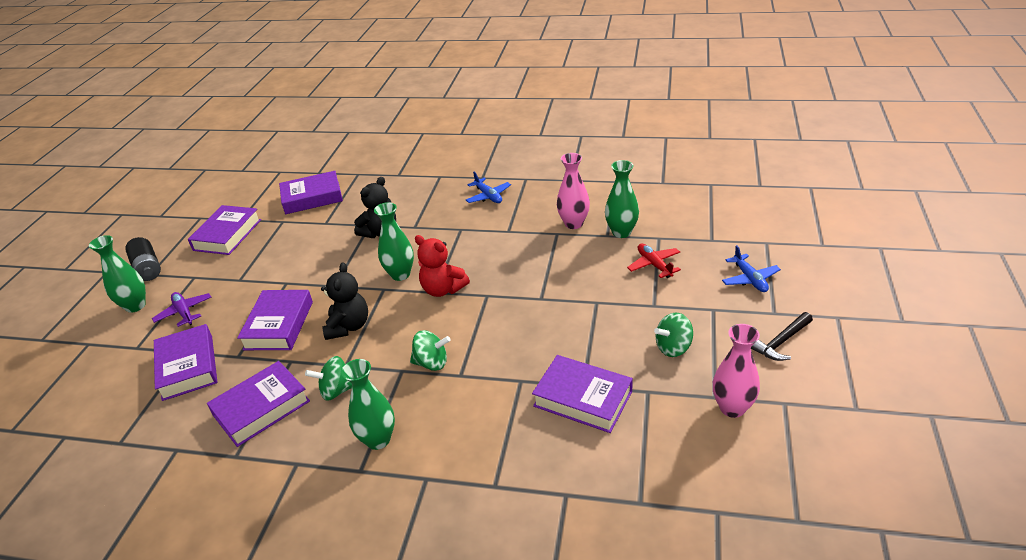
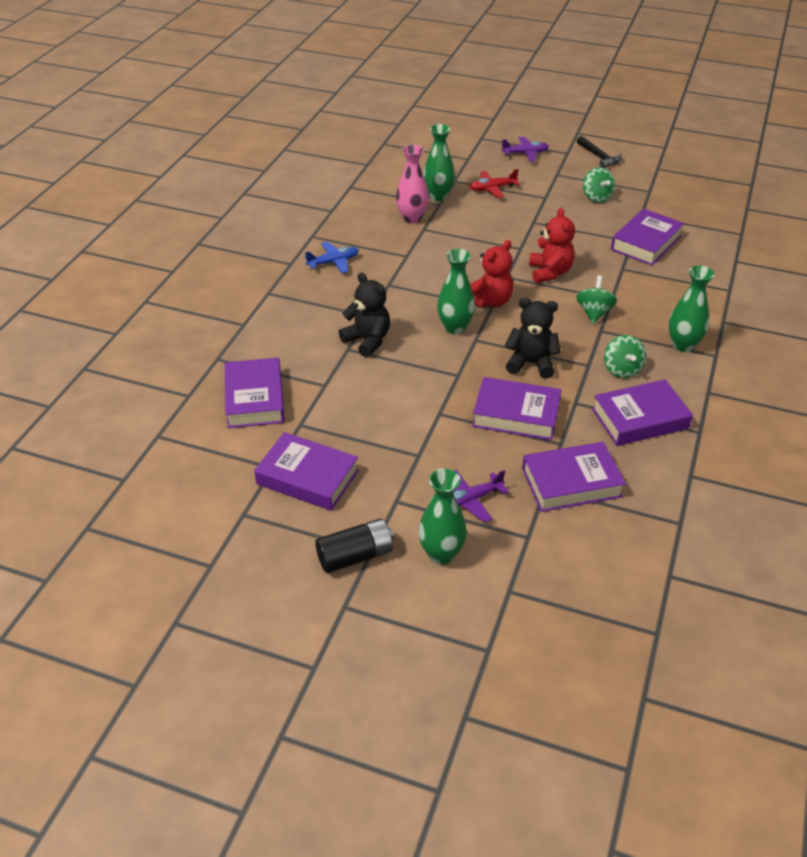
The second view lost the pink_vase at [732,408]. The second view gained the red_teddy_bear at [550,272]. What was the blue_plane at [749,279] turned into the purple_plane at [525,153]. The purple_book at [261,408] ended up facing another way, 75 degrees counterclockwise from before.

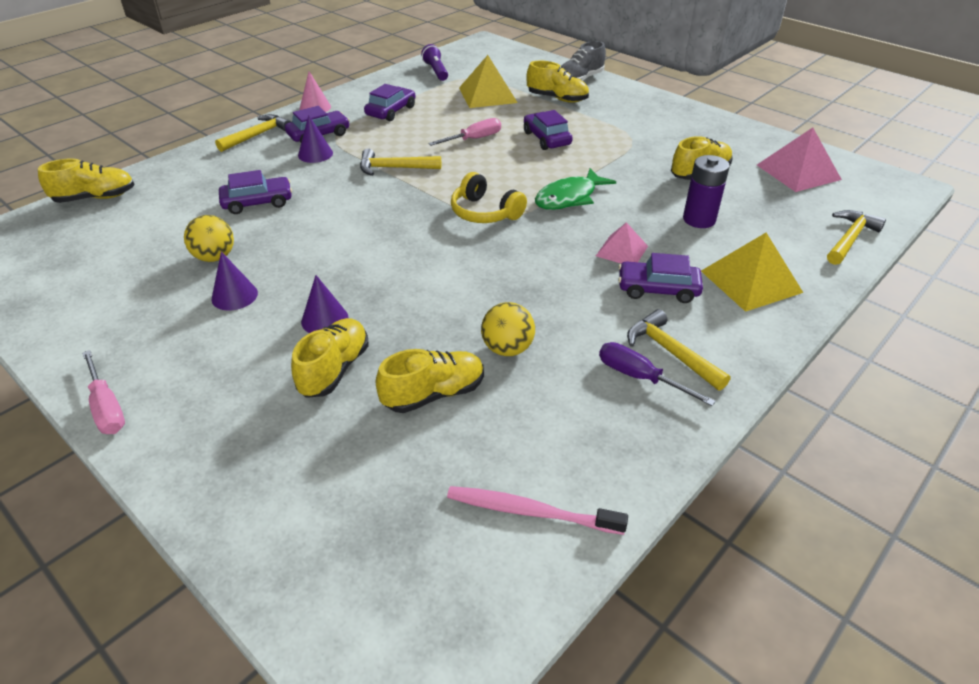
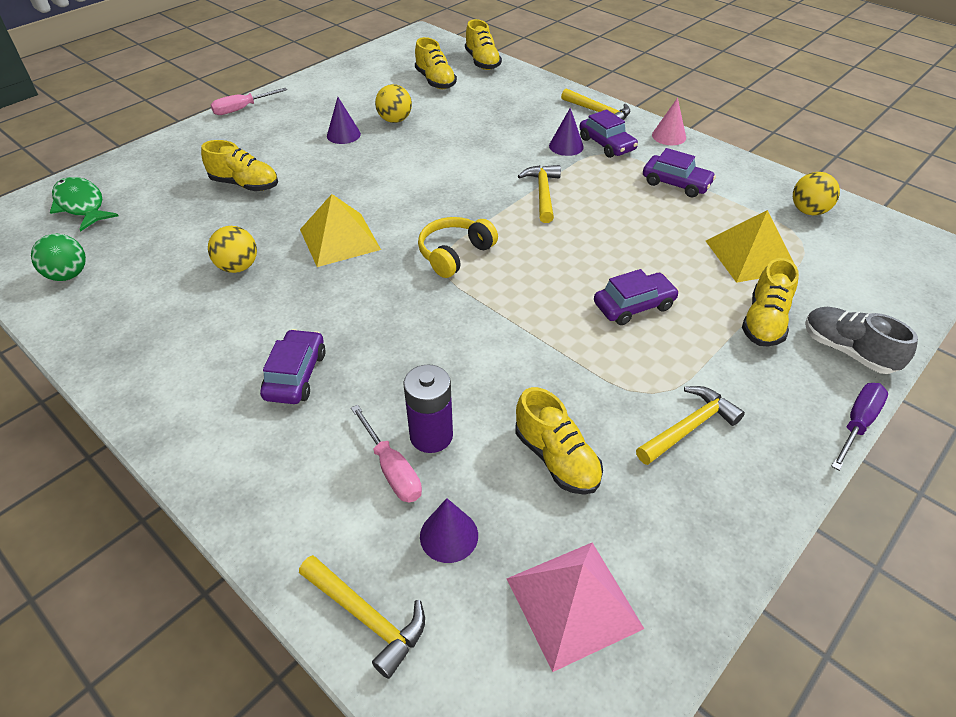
The second view lost the purple_car at [257,202]. The second view lost the pink_pyramid at [621,251]. The purple_cone ended up elsewhere, having gone from [325,319] to [449,535]. The yellow_shoe ended up elsewhere, having gone from [433,394] to [435,81]. The pink_screwdriver ended up elsewhere, having gone from [474,139] to [392,469]. The green_fish ended up elsewhere, having gone from [569,198] to [81,205]. The purple_screwdriver ended up elsewhere, having gone from [639,377] to [857,424]. The yellow_hammer ended up elsewhere, having gone from [670,352] to [689,427]. The yellow_pyramid ended up elsewhere, having gone from [751,281] to [340,239]. Where the purple_flashlight stood at [436,71], the yellow_ball came to stand at [808,211]. Where the pink_toothbrush stood at [529,511], the green_ball came to stand at [68,275].

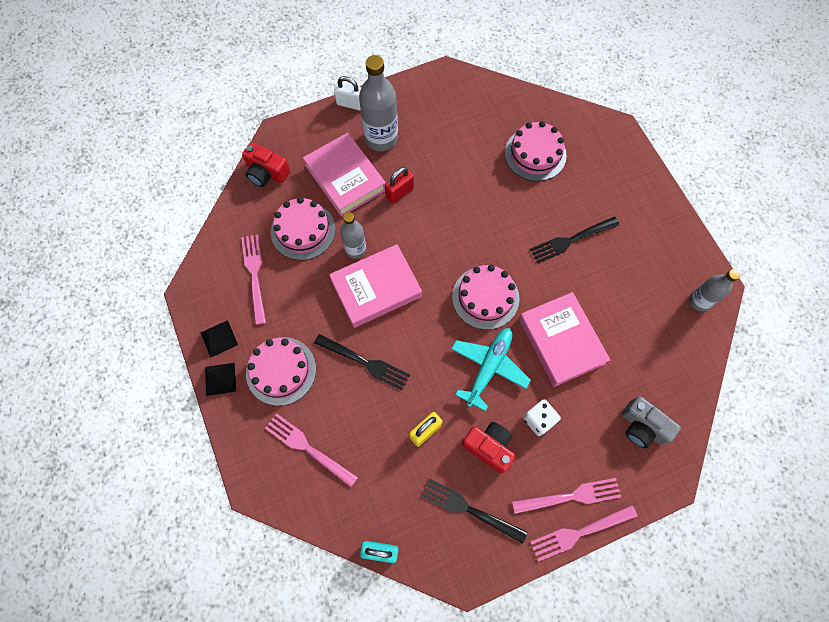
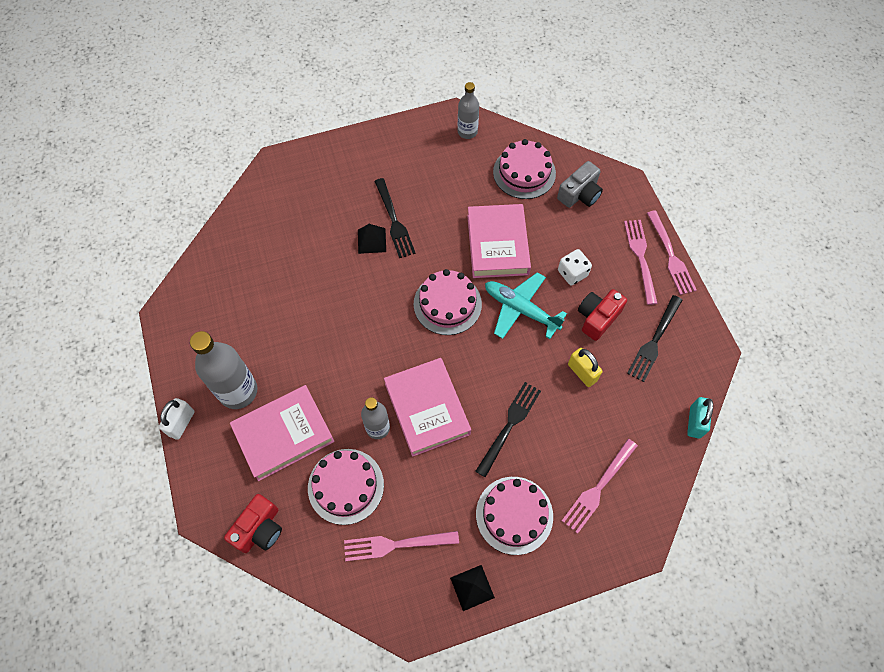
The second view lost the red_padlock at [399,192]. The black_pyramid ended up elsewhere, having gone from [220,379] to [372,240]. The pink_cake ended up elsewhere, having gone from [535,154] to [524,172]. The pink_book at [561,341] ended up facing another way, 75 degrees counterclockwise from before.

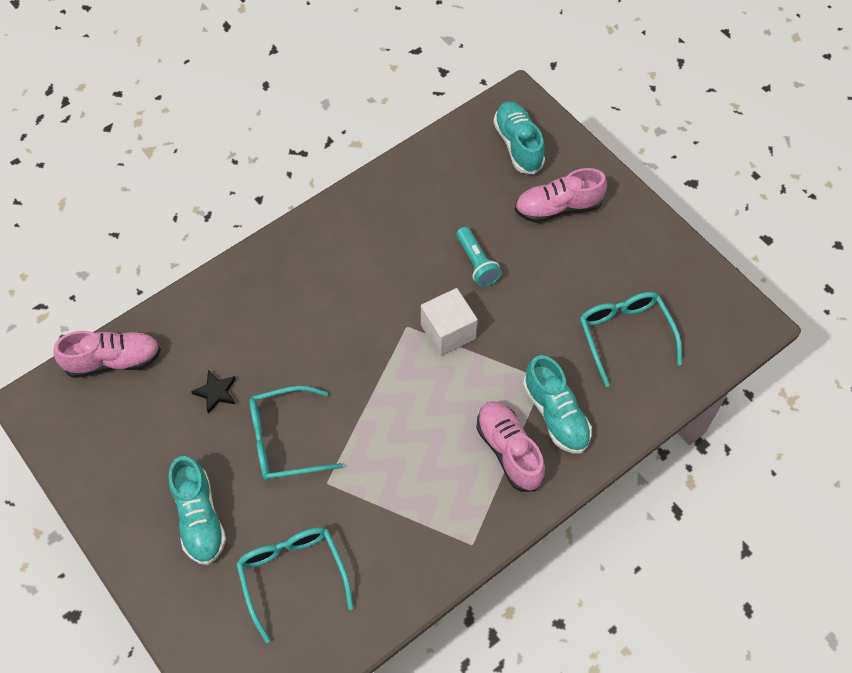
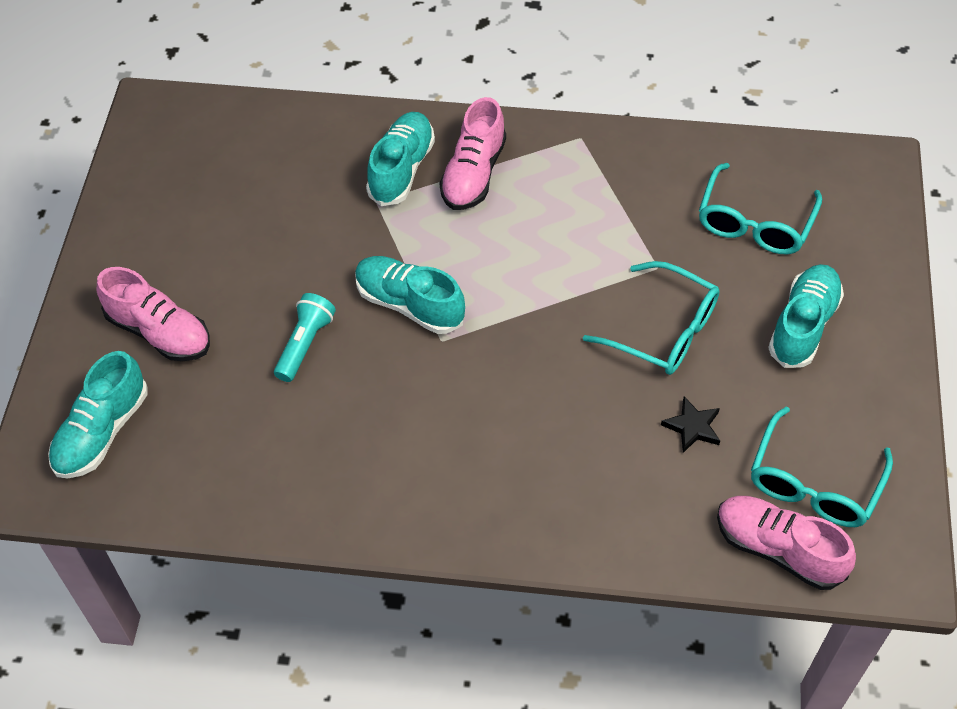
The turquoise_glasses ended up elsewhere, having gone from [625,335] to [814,483]. Where the white_cube stood at [448,332], the turquoise_shoe came to stand at [409,304].

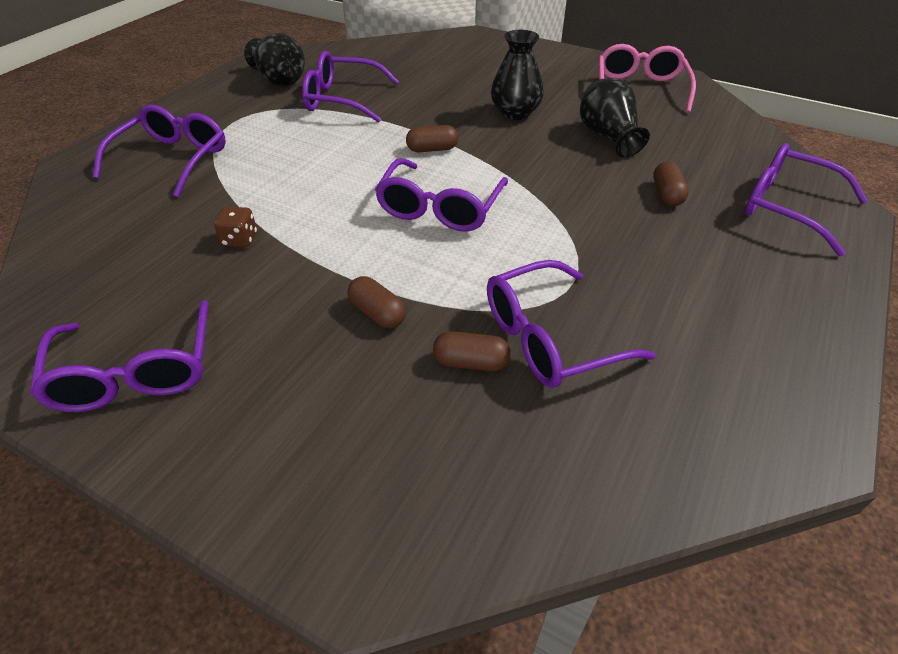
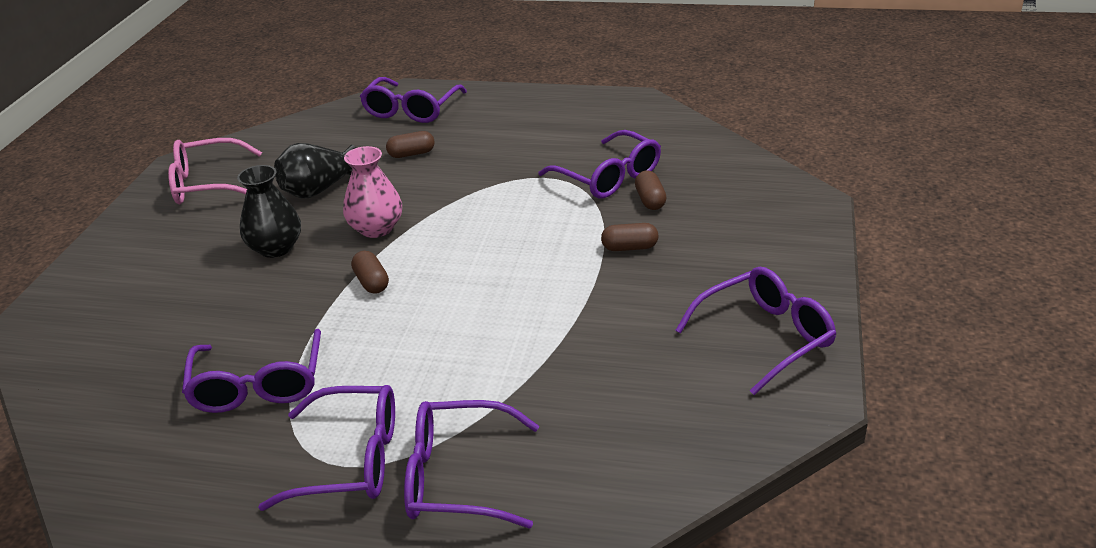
The second view lost the brown_dice at [240,240]. The second view lost the black_vase at [279,80]. The second view gained the pink_vase at [376,228]. The purple_glasses ended up elsewhere, having gone from [439,208] to [351,460]. The brown_capsule at [377,313] ended up facing another way, 60 degrees clockwise from before.

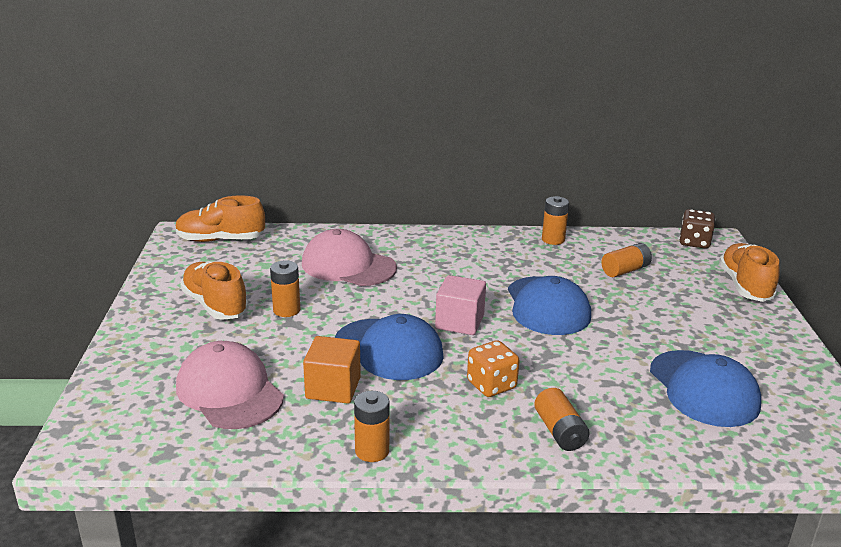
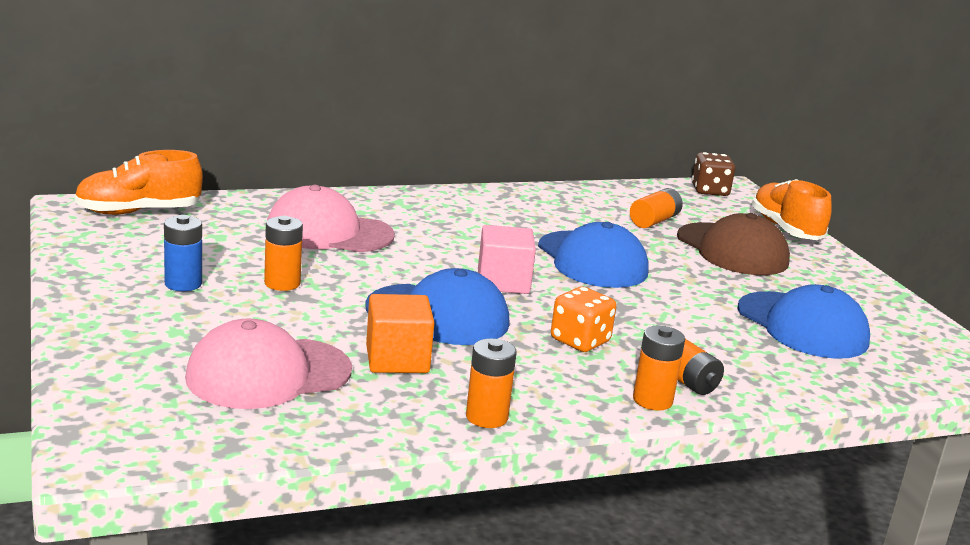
The second view gained the brown_cap at [732,250]. The orange_battery ended up elsewhere, having gone from [553,239] to [652,400]. Where the orange_shoe stood at [215,305], the blue_battery came to stand at [183,284]. The pink_cap at [229,391] ended up facing another way, 60 degrees counterclockwise from before.

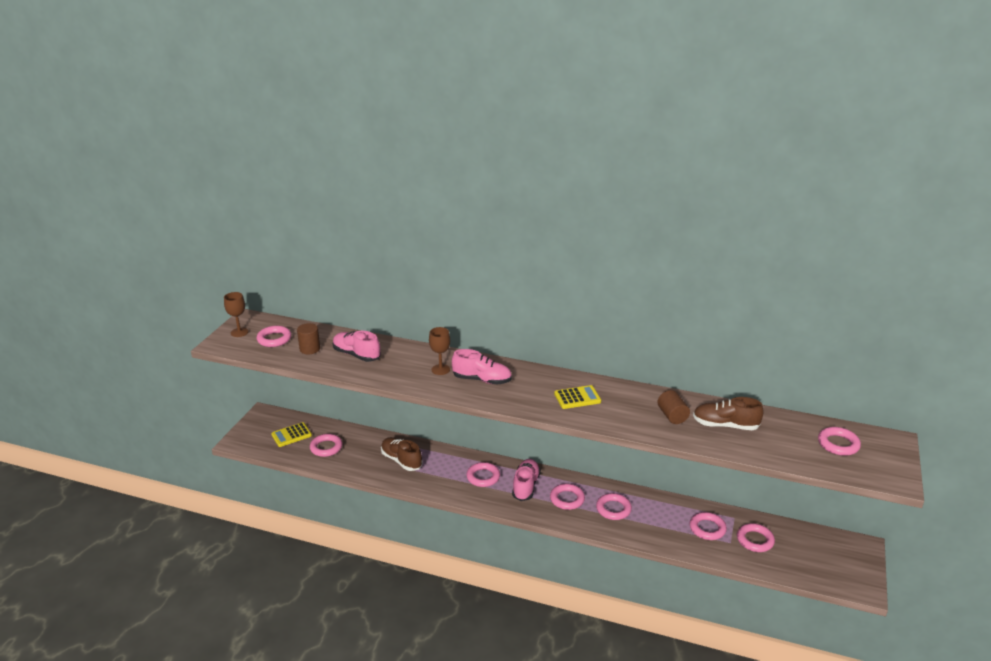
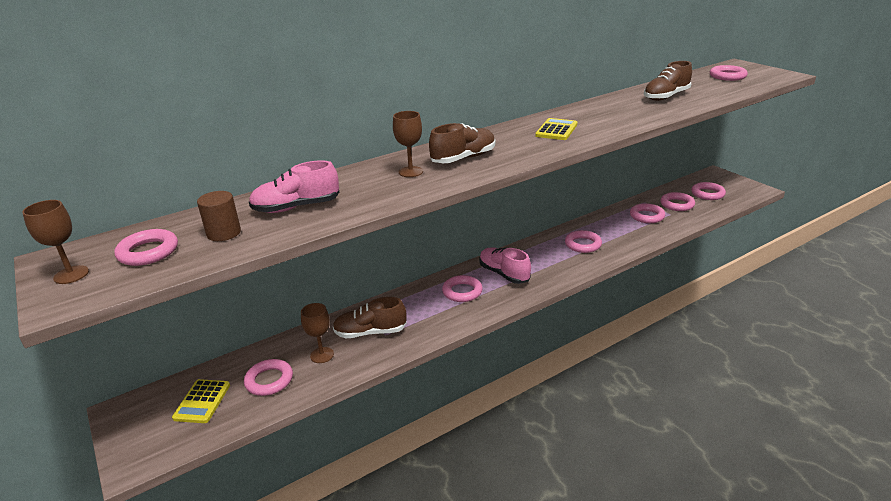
The second view lost the brown_cylinder at [672,416]. The second view gained the brown_goblet at [322,355]. The pink_ring ended up elsewhere, having gone from [567,499] to [707,194]. What was the pink_shoe at [482,380] turned into the brown_shoe at [463,158].

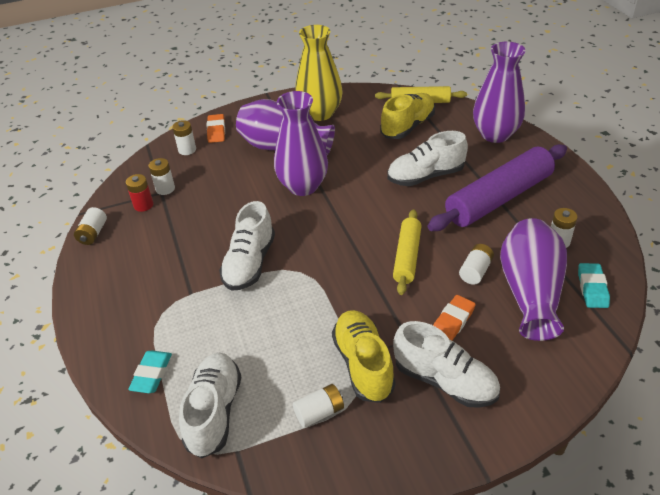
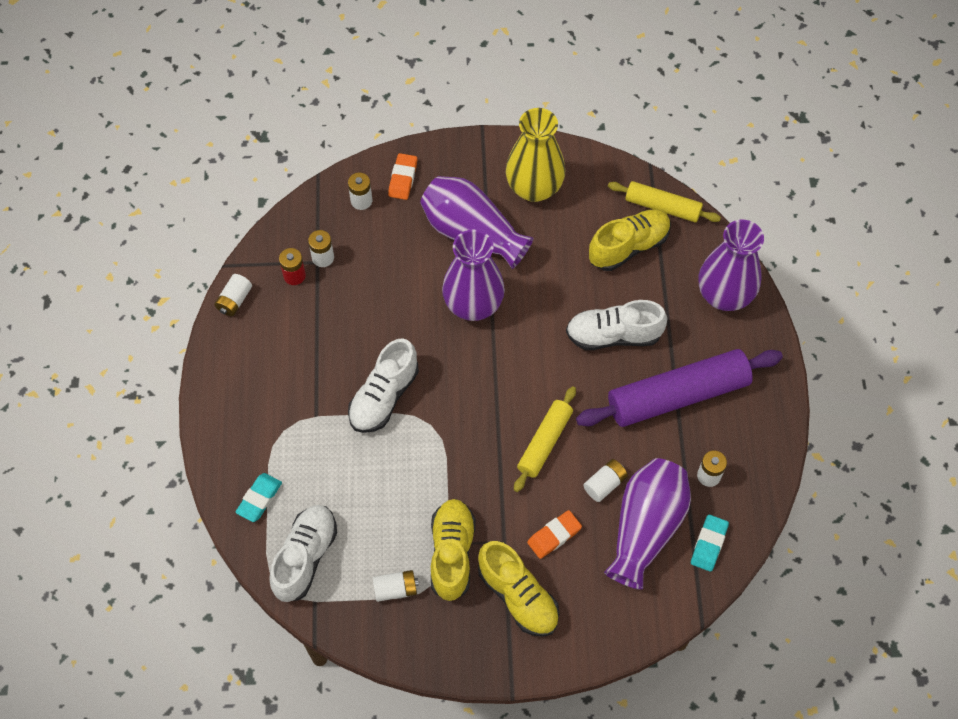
What was the white_shoe at [445,381] turned into the yellow_shoe at [518,596].

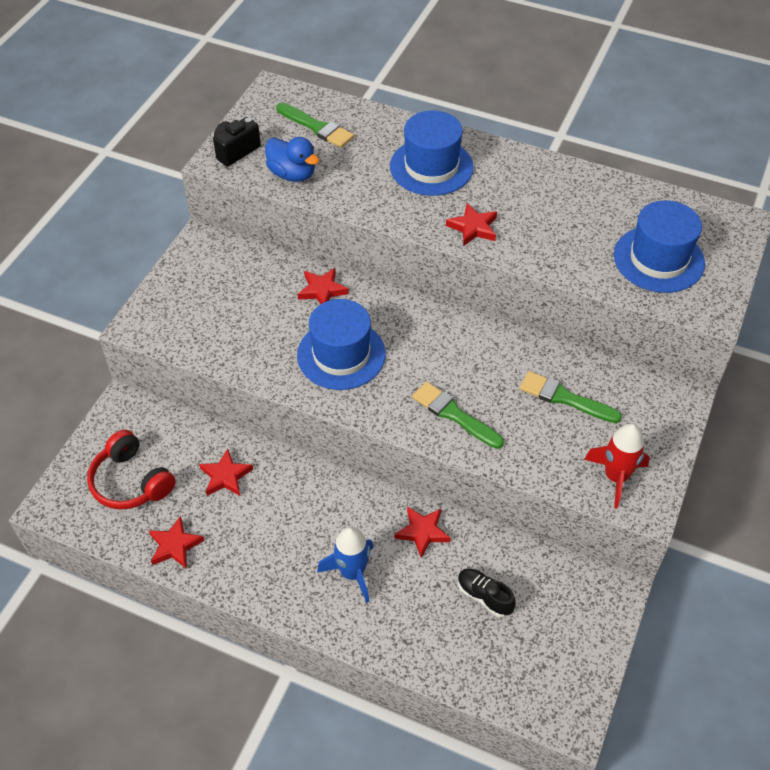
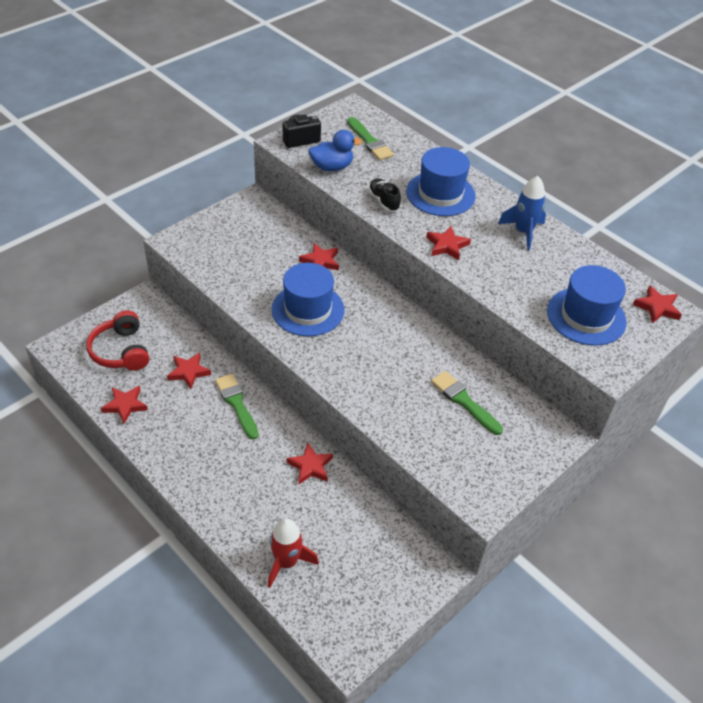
The second view gained the red_star at [657,307]. The blue_rocket ended up elsewhere, having gone from [352,573] to [523,232]. The green_brush ended up elsewhere, having gone from [454,414] to [236,404]. The black_shoe ended up elsewhere, having gone from [484,596] to [383,201]. The red_rocket ended up elsewhere, having gone from [615,477] to [286,562]. The blue_duck at [292,174] ended up facing another way, 75 degrees counterclockwise from before.

